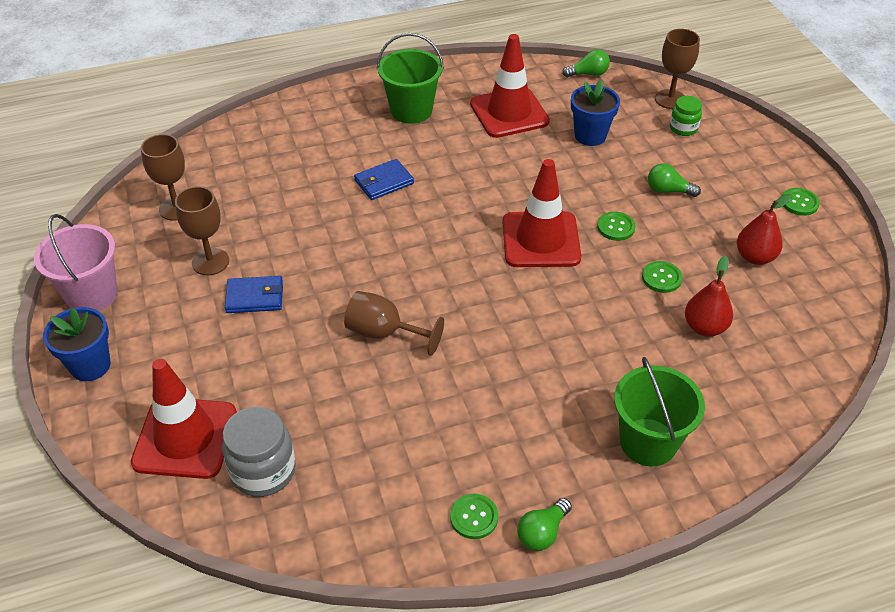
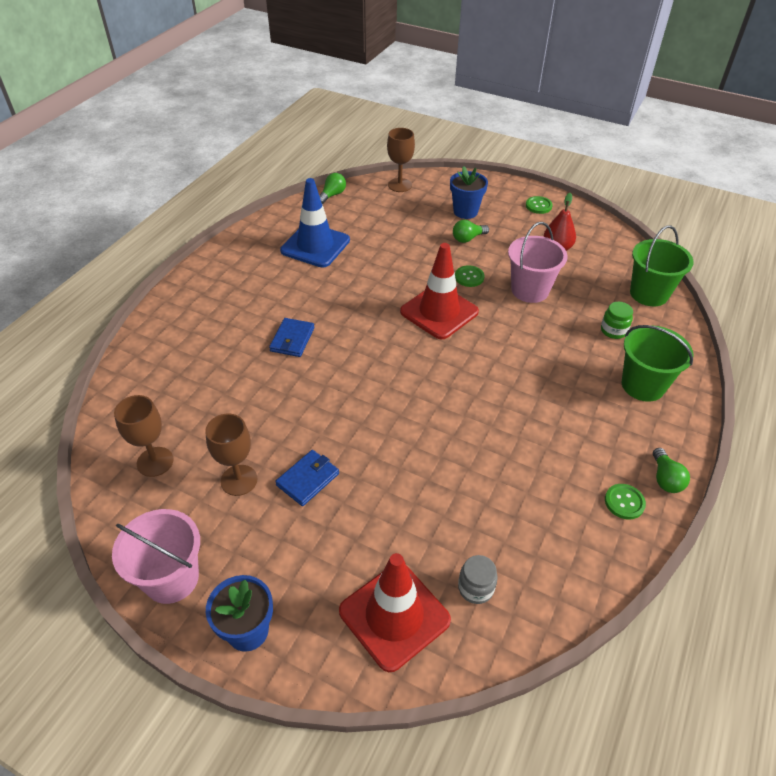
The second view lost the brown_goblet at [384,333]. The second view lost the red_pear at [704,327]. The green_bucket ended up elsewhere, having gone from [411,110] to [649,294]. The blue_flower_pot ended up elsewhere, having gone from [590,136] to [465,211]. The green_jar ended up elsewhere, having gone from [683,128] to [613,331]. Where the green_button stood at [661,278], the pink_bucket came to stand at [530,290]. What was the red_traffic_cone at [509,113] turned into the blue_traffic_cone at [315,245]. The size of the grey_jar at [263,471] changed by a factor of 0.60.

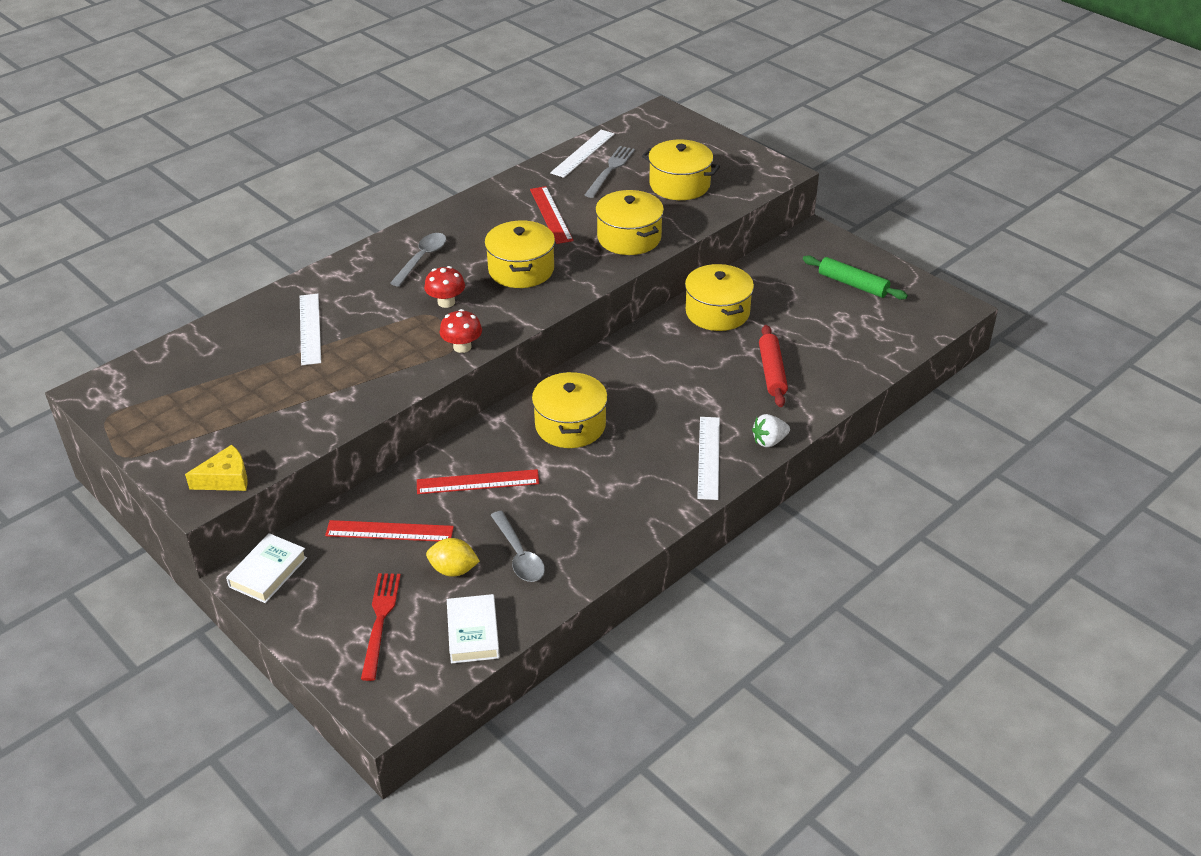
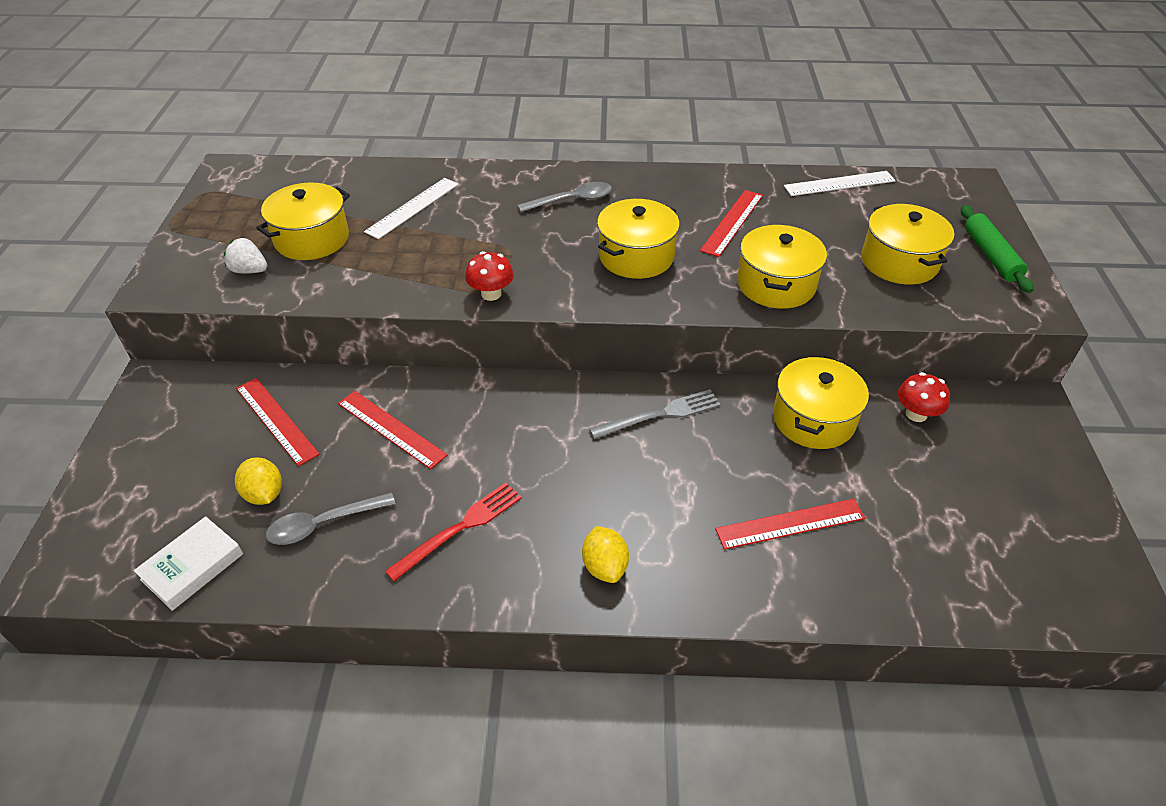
The second view lost the yellow_cheese at [226,479]. The second view lost the white_book at [268,572]. The red_fork ended up elsewhere, having gone from [380,621] to [460,528]. The red_mushroom ended up elsewhere, having gone from [446,302] to [916,414]. The yellow_pot ended up elsewhere, having gone from [570,425] to [312,239]. The grey_fork ended up elsewhere, having gone from [610,170] to [660,415]. The white_strawberry ended up elsewhere, having gone from [769,441] to [249,270]. The green_rolling_pin ended up elsewhere, having gone from [853,284] to [991,255]. Where the white_ruler stood at [708,457], the yellow_lemon came to stand at [605,566]. Where the red_rolling_pin stood at [772,372], the red_ruler came to stand at [790,524]. The grey_spoon at [519,555] ended up facing another way, 45 degrees clockwise from before.

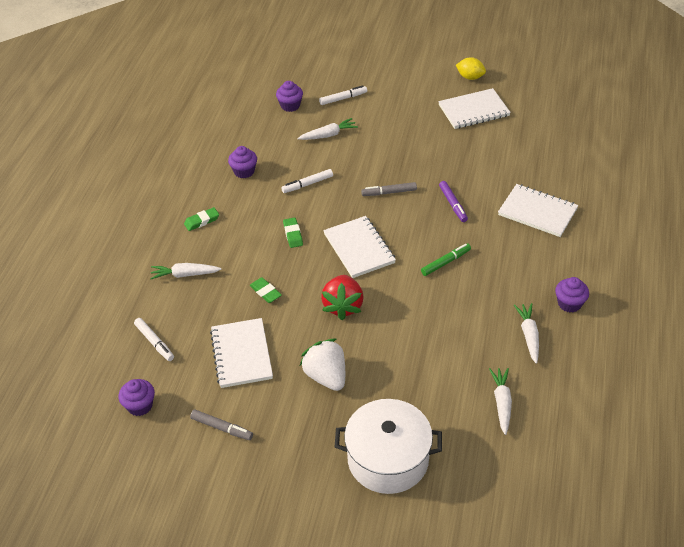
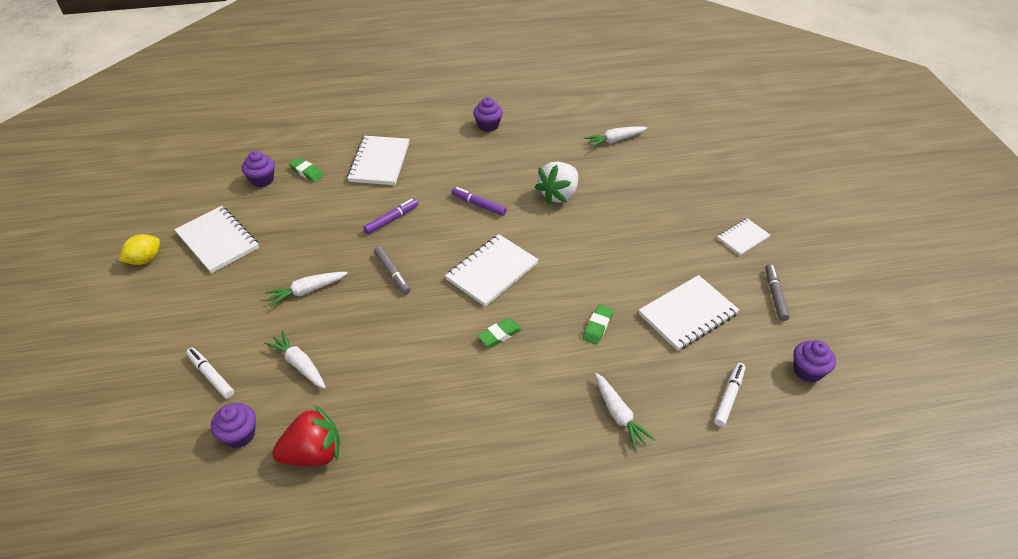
The second view lost the white_marker at [307,184]. The second view lost the white_pot at [388,459]. The second view gained the white_notebook at [743,238]. The green_eraser ended up elsewhere, having gone from [202,221] to [307,172]. The purple_cupcake ended up elsewhere, having gone from [244,171] to [262,180]. The white_strawberry ended up elsewhere, having gone from [326,376] to [558,194]. The red_strawberry ended up elsewhere, having gone from [343,306] to [313,453]. The white_carrot ended up elsewhere, having gone from [528,335] to [307,291]. What was the green_marker at [446,262] turned into the purple_marker at [478,205]. The yellow_lemon at [470,77] ended up facing another way, 45 degrees clockwise from before.

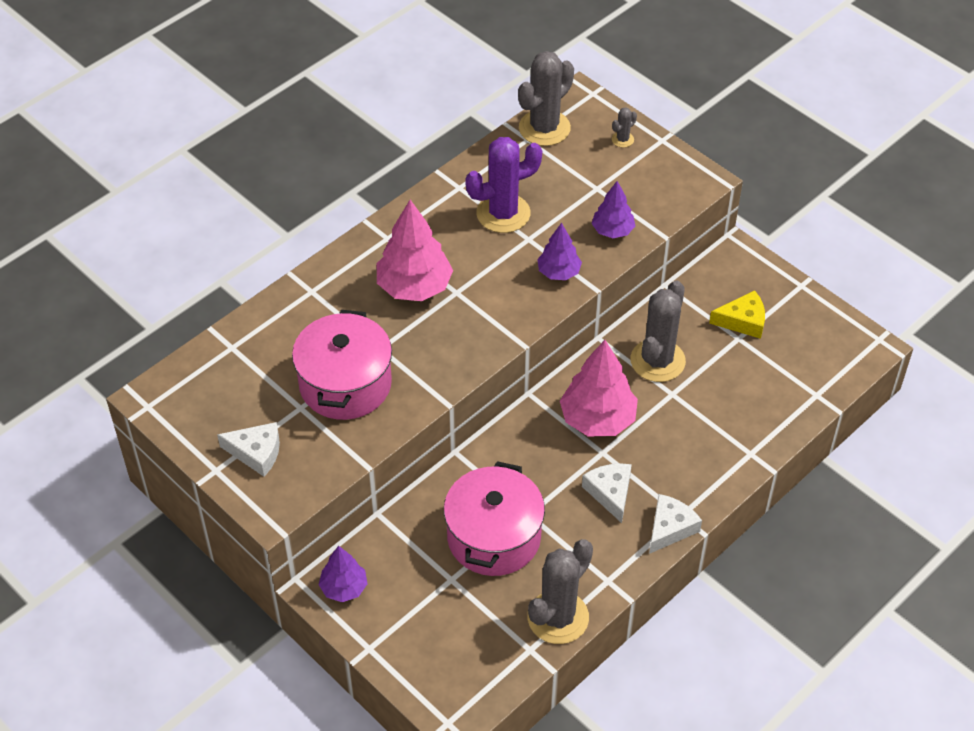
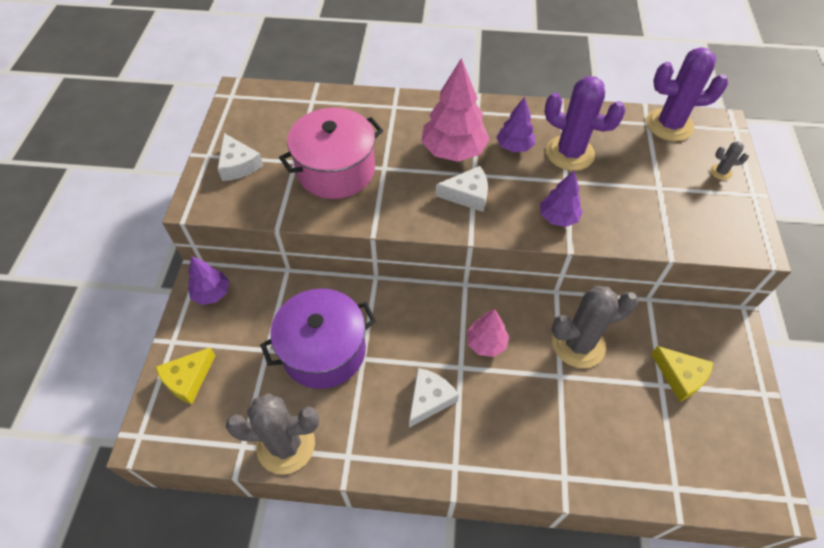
The second view gained the yellow_cheese at [188,379]. The purple_tree ended up elsewhere, having gone from [612,231] to [514,147]. The white_cheese ended up elsewhere, having gone from [670,528] to [467,195]. What was the pink_pot at [494,537] turned into the purple_pot at [324,351]. What was the grey_cactus at [544,128] turned into the purple_cactus at [669,125]. The size of the pink_tree at [598,419] changed by a factor of 0.58.

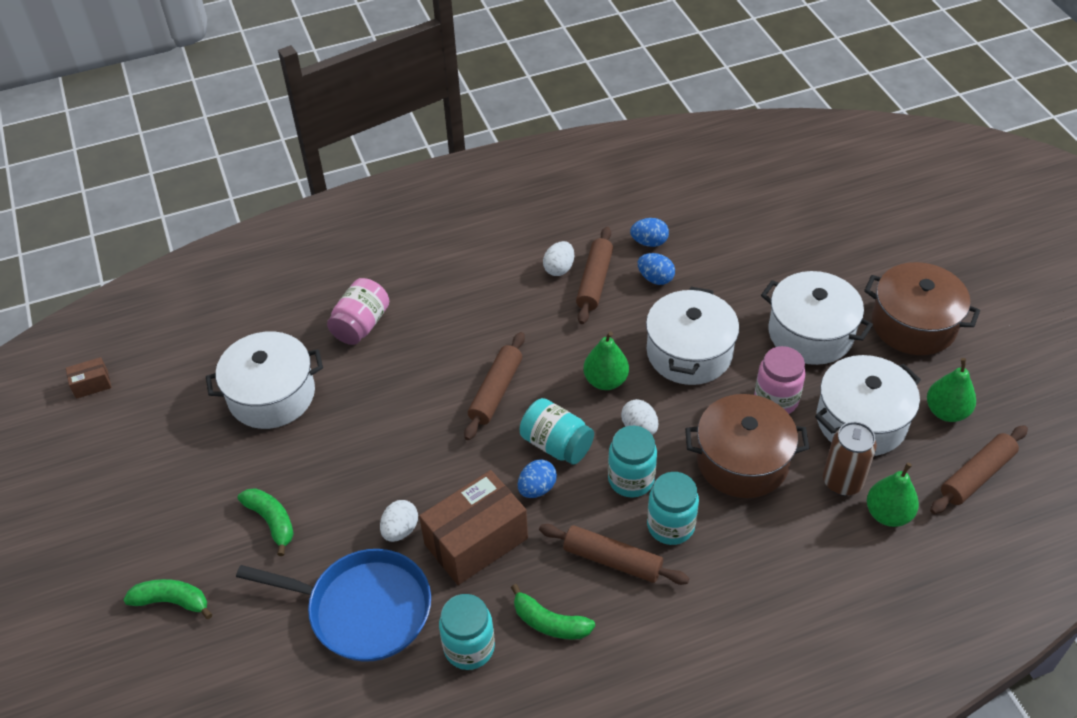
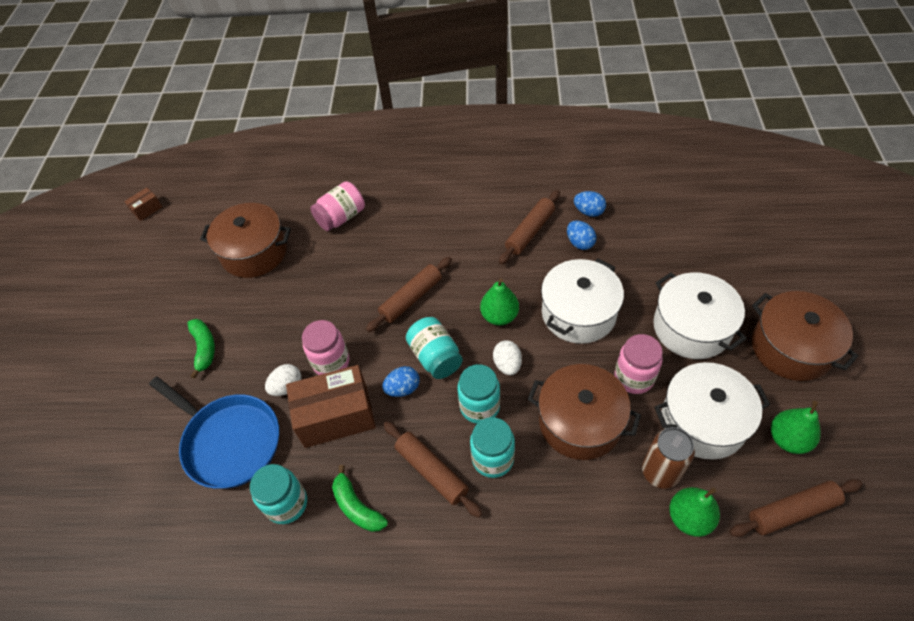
The second view lost the green_banana at [172,601]. The second view lost the white_egg at [559,268]. The second view gained the pink_jar at [331,362]. What was the white_pot at [271,395] turned into the brown_pot at [254,252]. The brown_box at [92,384] ended up facing another way, 45 degrees counterclockwise from before.

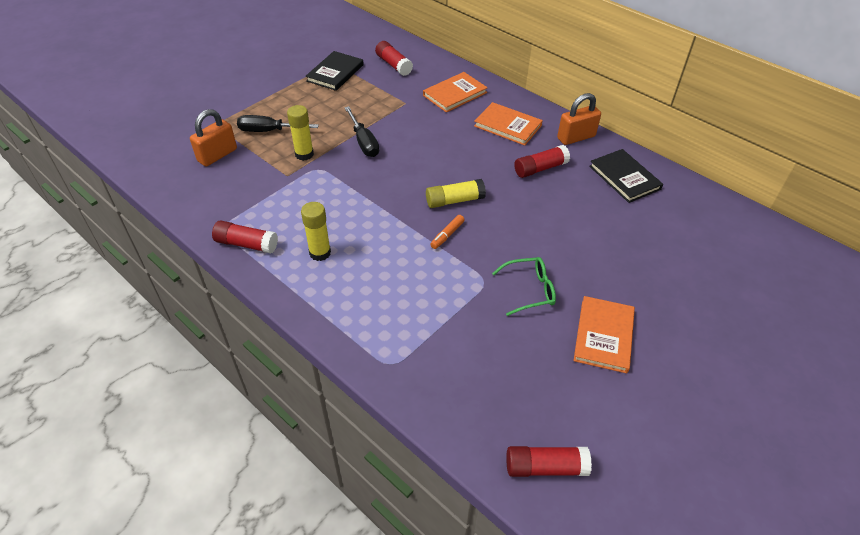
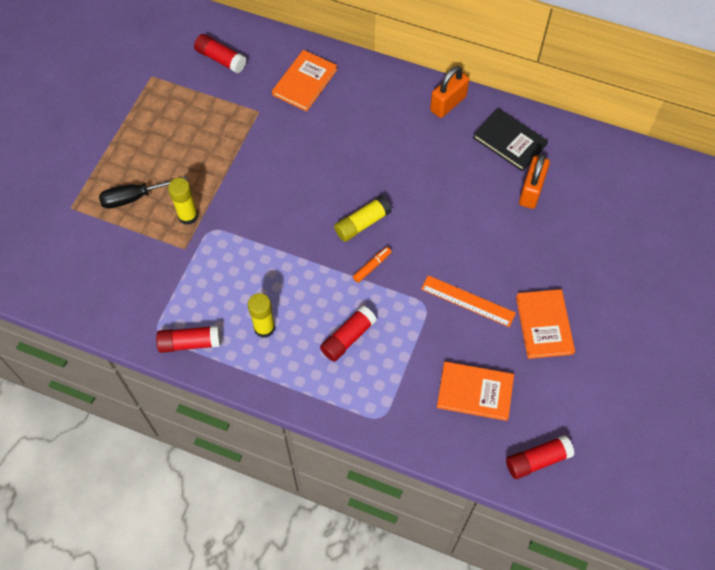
The second view lost the black_book at [335,73]. The second view lost the black_screwdriver at [363,142]. The orange_padlock ended up elsewhere, having gone from [217,155] to [531,191]. The orange_book ended up elsewhere, having gone from [507,126] to [475,392]. The red_glue_stick ended up elsewhere, having gone from [540,168] to [348,338]. Where the green_glasses stood at [530,290], the orange_ruler came to stand at [468,301]. The orange_marker at [447,235] ended up facing another way, 150 degrees counterclockwise from before.

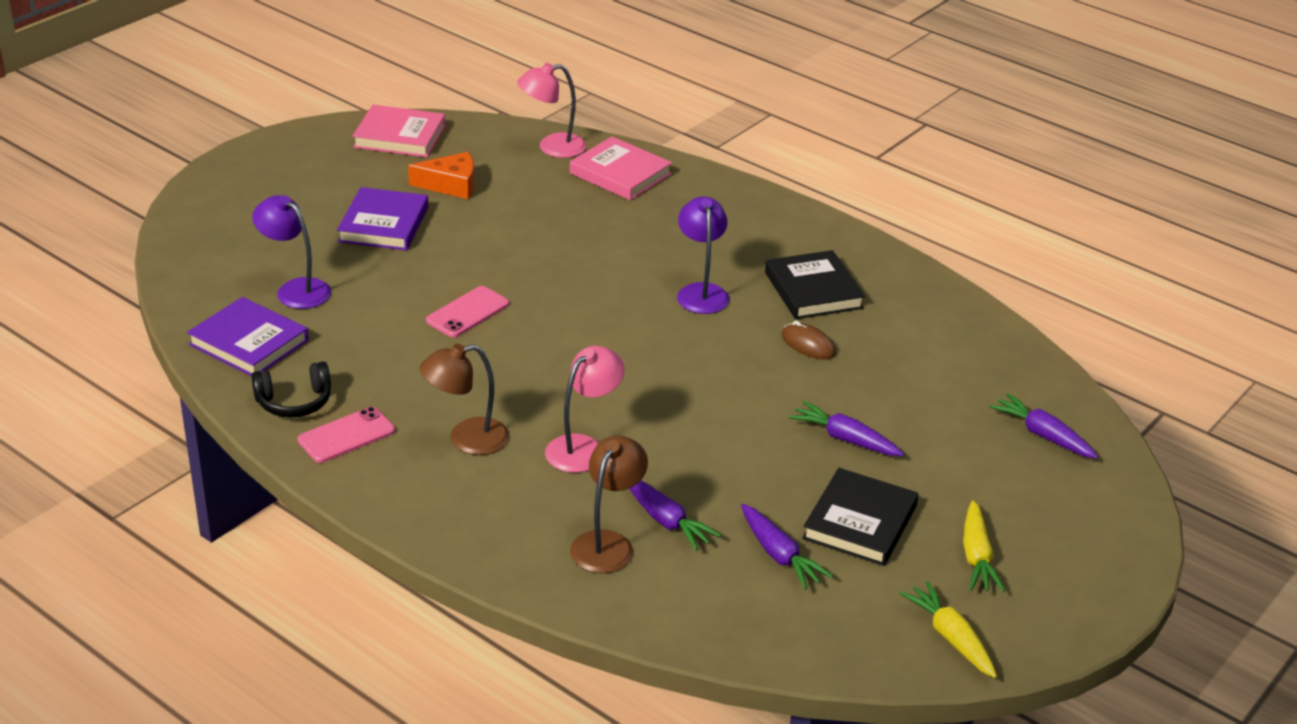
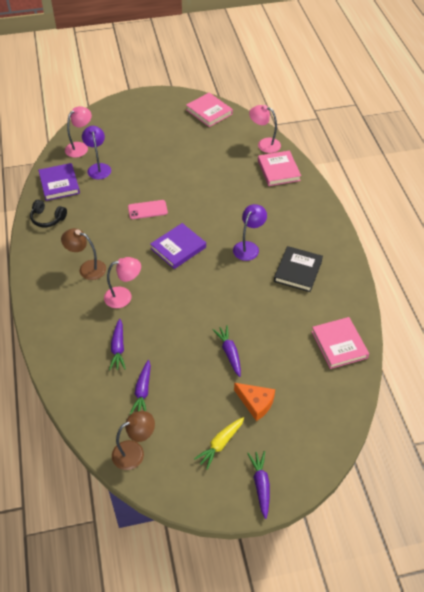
The second view lost the pink_phone at [346,436]. The second view lost the brown_mouse at [808,345]. The second view lost the black_book at [860,522]. The second view lost the yellow_carrot at [950,637]. The second view gained the pink_lamp at [80,147]. The second view gained the pink_book at [339,344]. The purple_book ended up elsewhere, having gone from [384,224] to [178,248]. The orange_cheese ended up elsewhere, having gone from [451,185] to [256,403]. The brown_lamp ended up elsewhere, having gone from [607,543] to [134,452]. The purple_carrot ended up elsewhere, having gone from [1042,435] to [261,485].

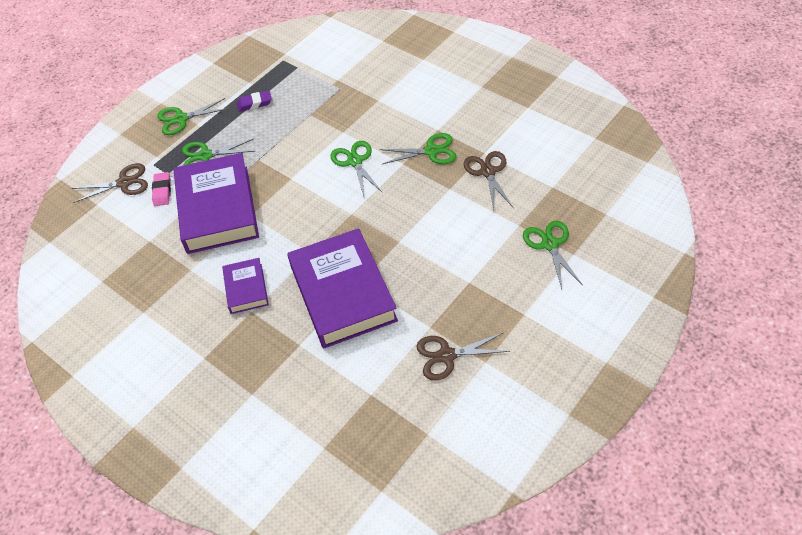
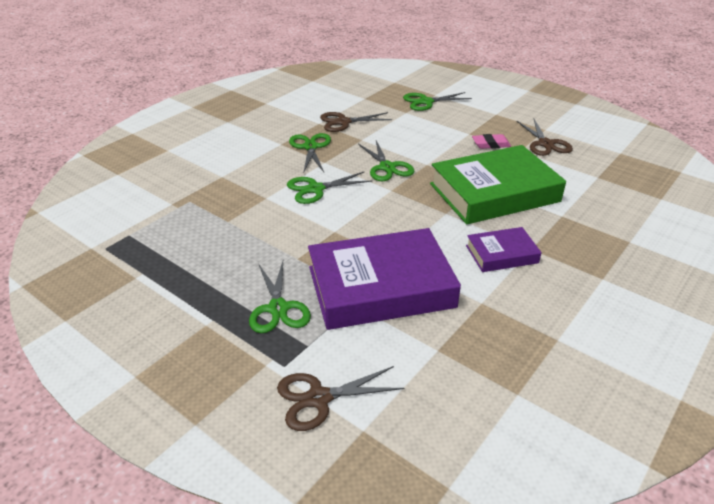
The second view lost the purple_eraser at [254,103]. The pink_eraser ended up elsewhere, having gone from [162,191] to [491,144]. The green_scissors ended up elsewhere, having gone from [181,119] to [387,167]. What was the purple_book at [343,293] turned into the green_book at [494,193]. The brown_scissors at [124,183] ended up facing another way, 90 degrees counterclockwise from before.

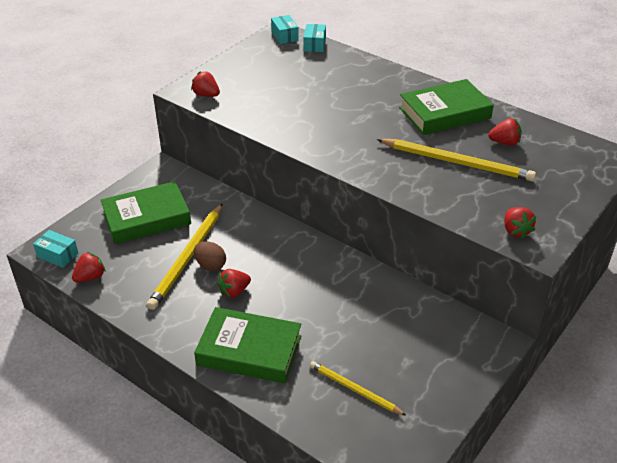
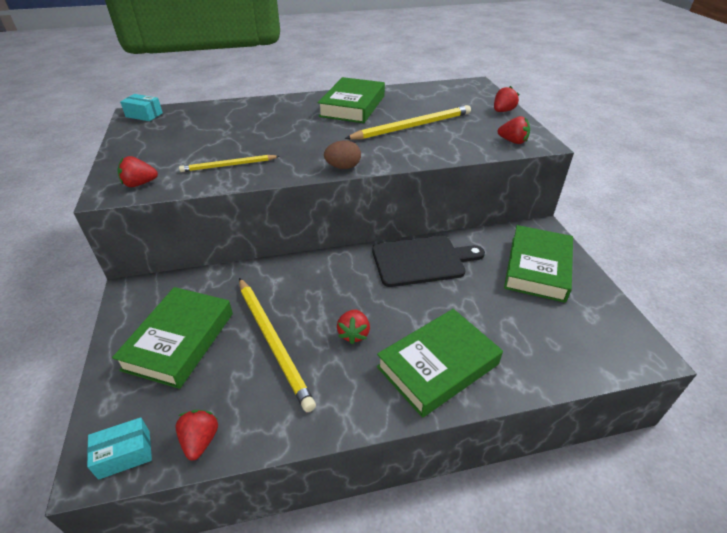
The second view lost the turquoise_box at [314,45]. The second view gained the black_cutting_board at [422,261]. The second view gained the green_book at [537,268]. The brown_egg ended up elsewhere, having gone from [210,265] to [343,167]. The yellow_pencil ended up elsewhere, having gone from [354,389] to [228,165]. The red_strawberry ended up elsewhere, having gone from [504,142] to [503,111].

